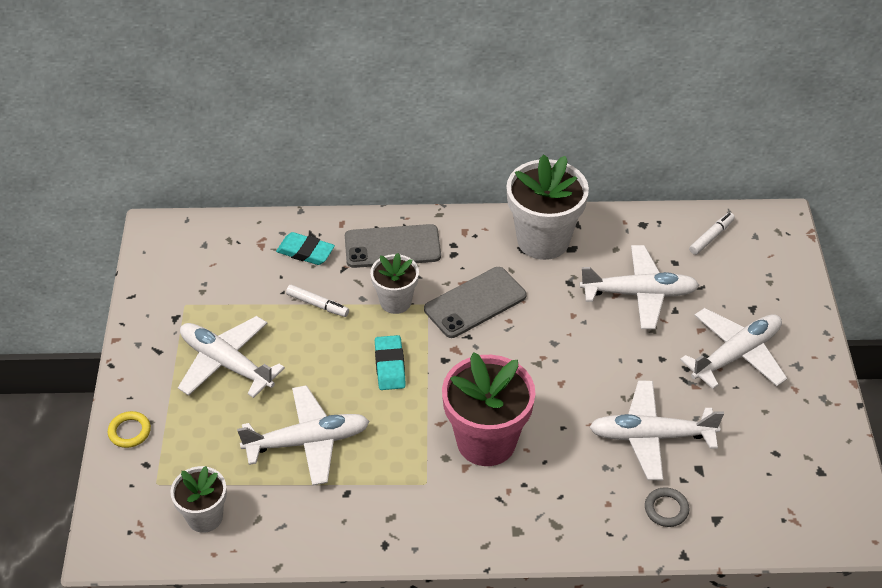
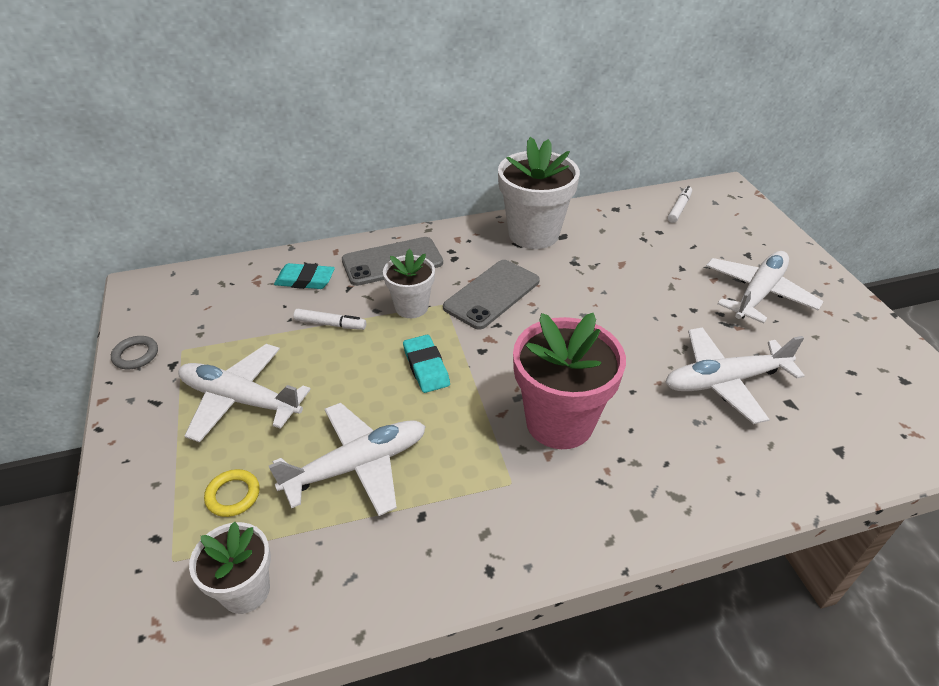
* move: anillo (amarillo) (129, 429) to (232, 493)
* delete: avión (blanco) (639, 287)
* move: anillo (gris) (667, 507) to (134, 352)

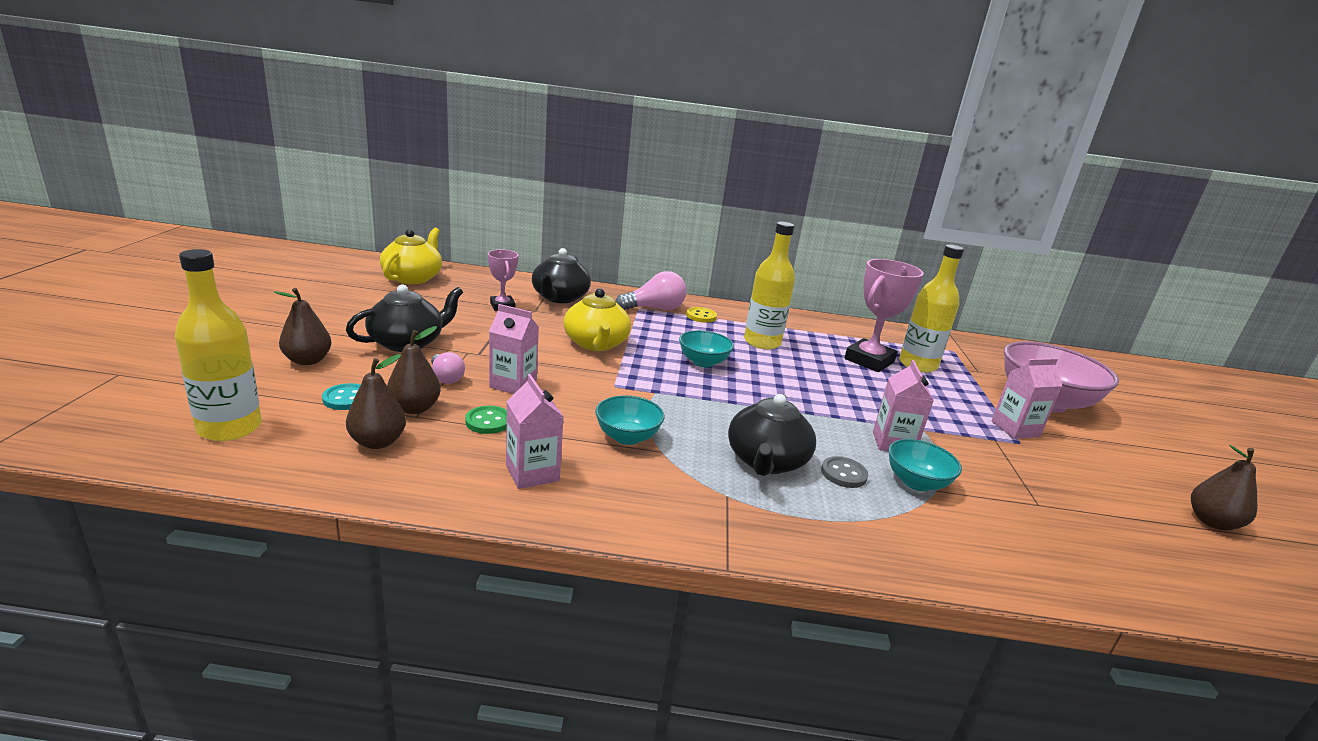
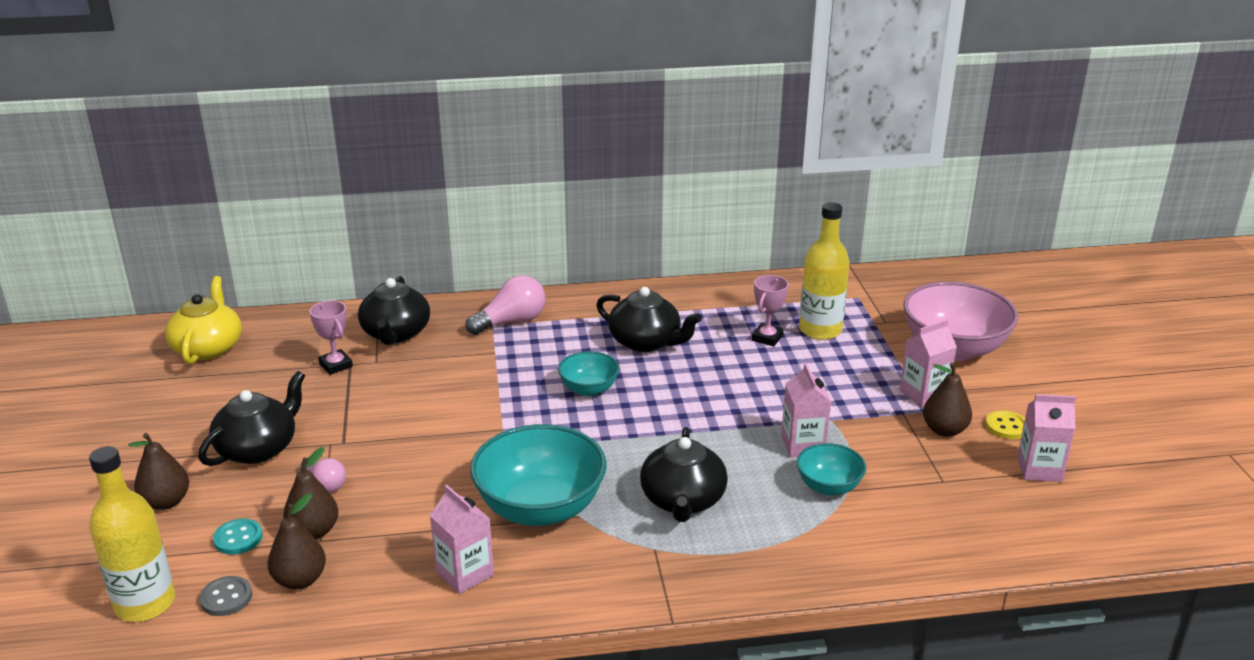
* delete: botón (verde) (486, 419)
* move: cartón de leche (rosa) (514, 349) to (1046, 438)
* delete: tetera (amarillo) (597, 319)
* resize: cuenco (turquesa) (630, 420) = (538, 475) x1.90
* move: botón (amarillo) (701, 315) to (1005, 424)
* replace: botella (amarillo) (769, 285) to tetera (negro) (649, 319)
* move: botón (gris) (844, 472) to (225, 596)
* resize: trofeo (rosa) (884, 315) = (770, 310) x0.57
* move: pera (marrón) (1224, 487) to (947, 400)

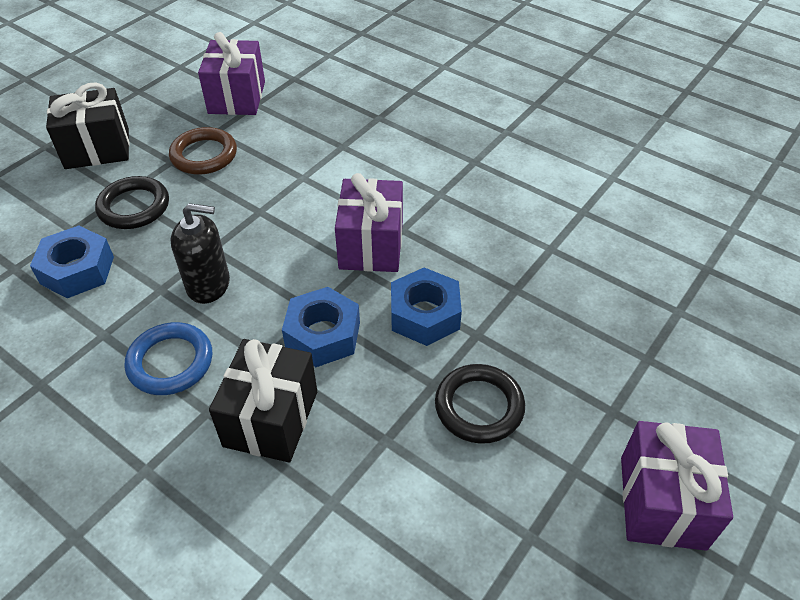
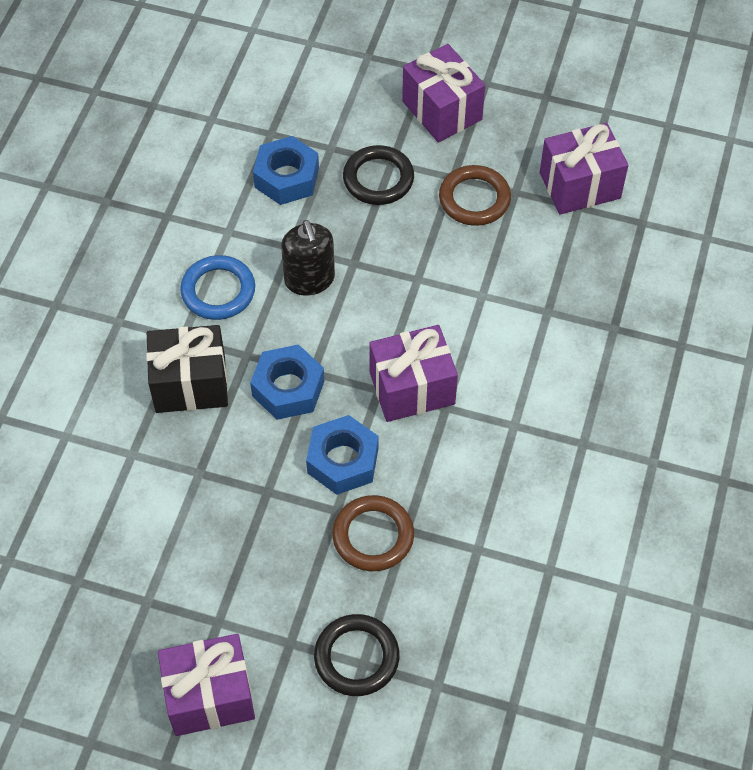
* recolor: regalo (negro) (88, 125) to regalo (morado) (443, 93)
* move: anillo (negro) (480, 404) to (356, 655)
* insert: anillo (marrón) (373, 533)

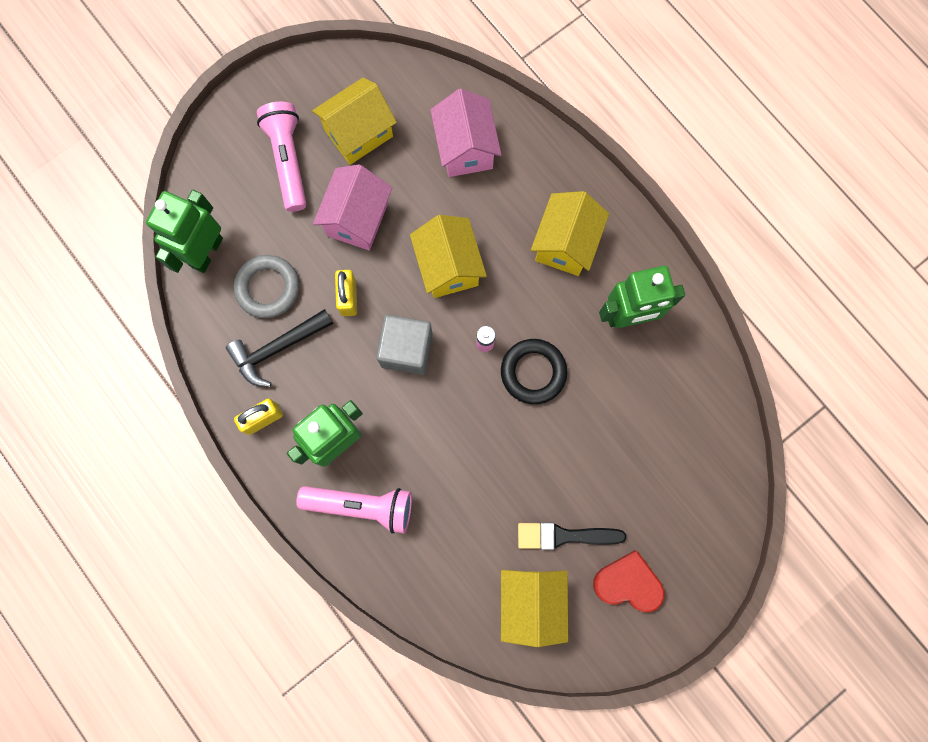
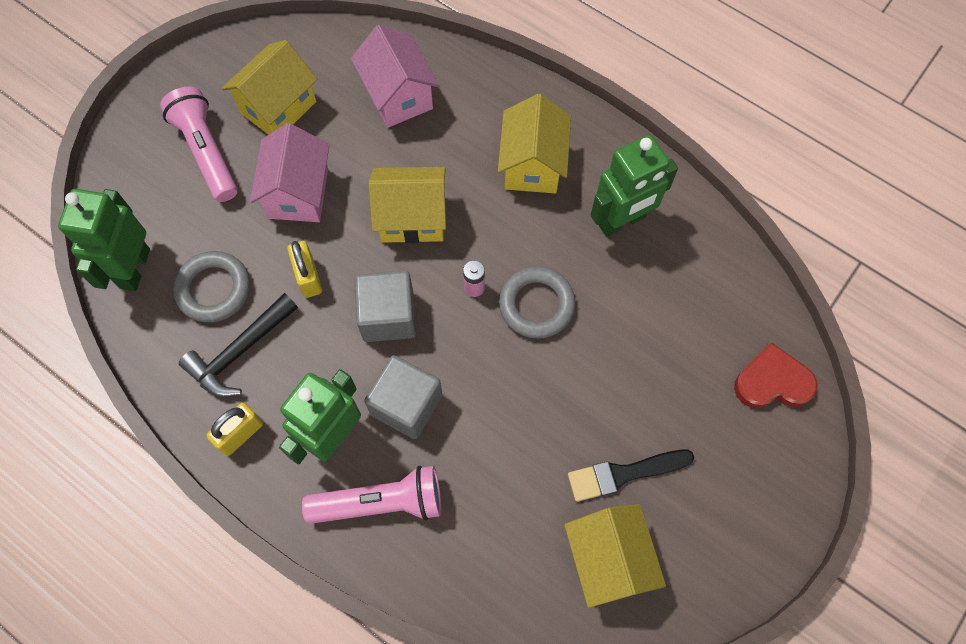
* rotate: casa (amarillo) (448, 256) = (407, 205) 60 degrees counterclockwise
* recolor: anillo (negro) (534, 371) to anillo (gris) (537, 302)
* move: corazón (rojo) (629, 581) to (775, 375)
* insert: cubo (gris) (403, 397)

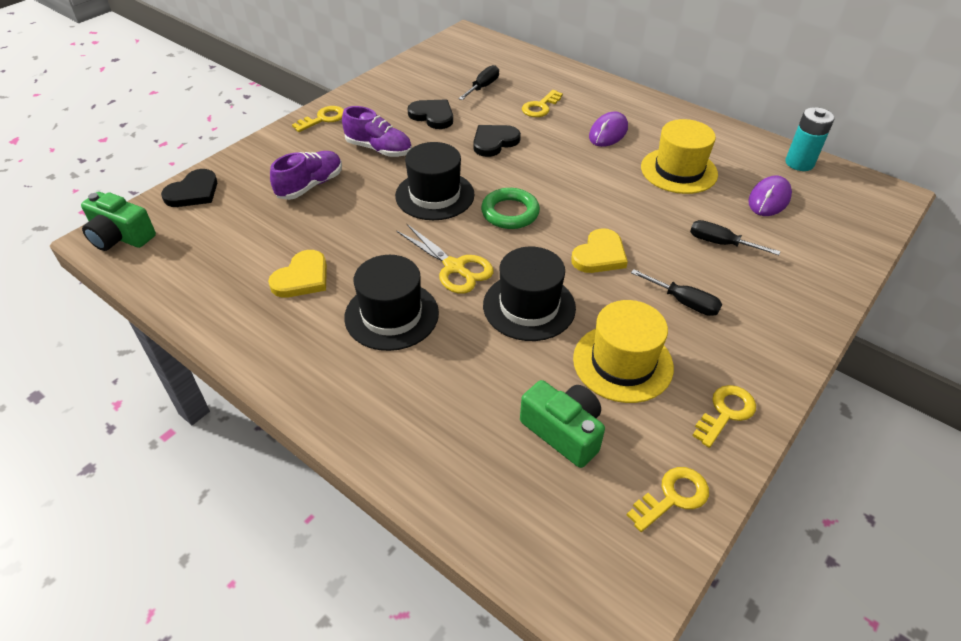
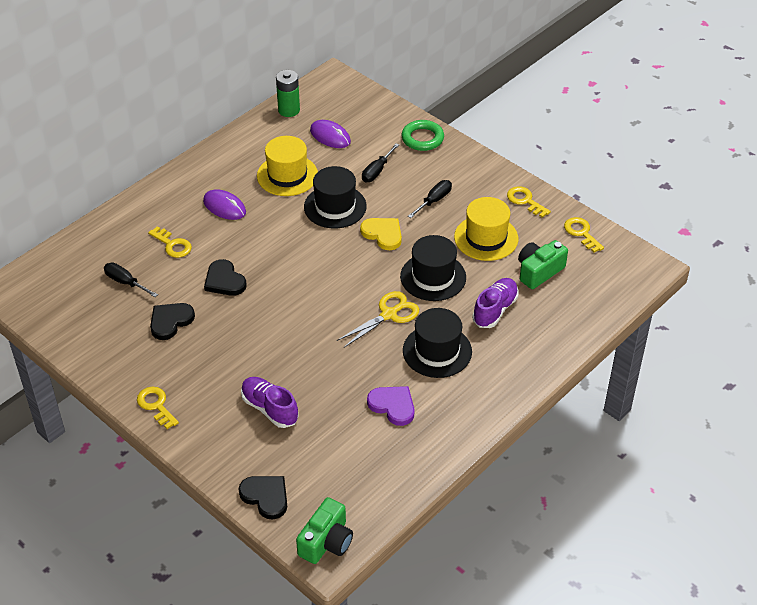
* recolor: corazón (amarillo) (297, 274) to corazón (morado) (391, 406)
* move: zapato (morado) (377, 131) to (495, 303)
* move: sombrero (negro) (435, 181) to (335, 197)
* move: anillo (verde) (510, 208) to (422, 135)
* recolor: pila (turquesa) (809, 139) to pila (verde) (288, 93)

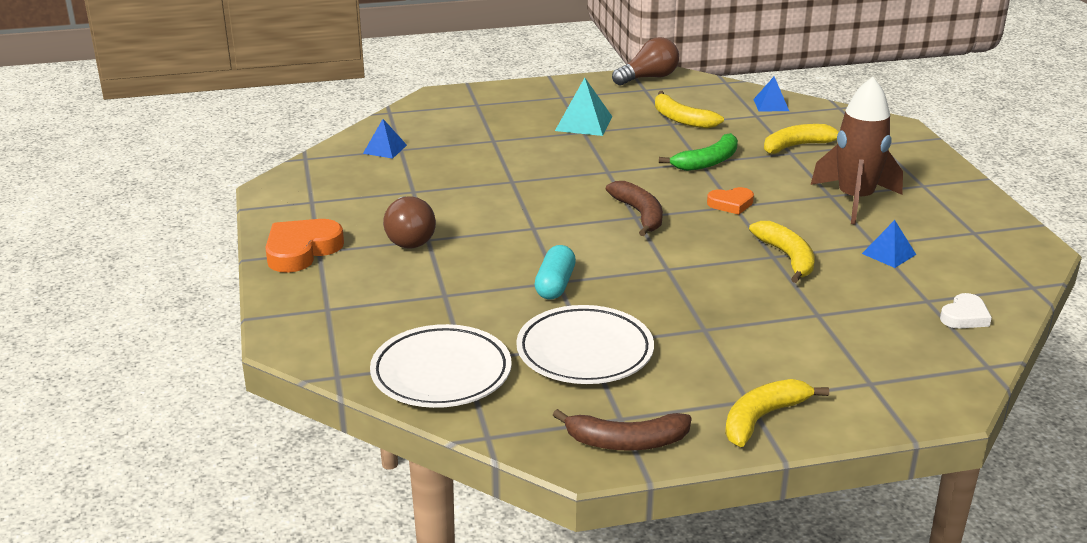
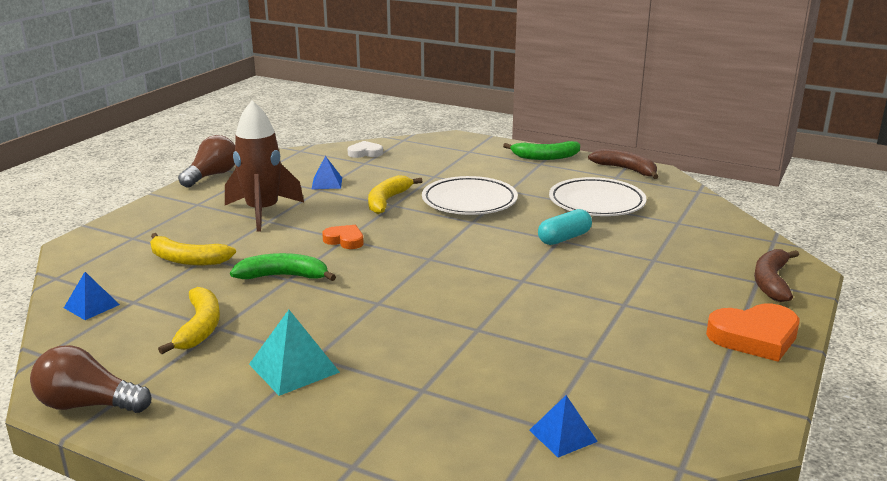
* move: plato (blanco) (441, 366) to (470, 195)
* move: bombilla (marrón) (409, 222) to (206, 161)
* move: plátano (marrón) (634, 208) to (776, 275)
* recolor: plátano (amarillo) (777, 413) to plátano (verde) (541, 150)

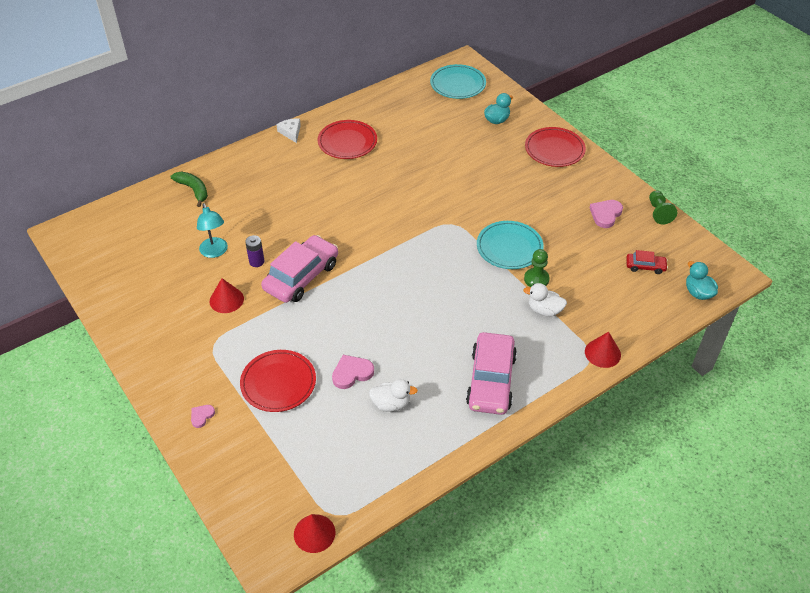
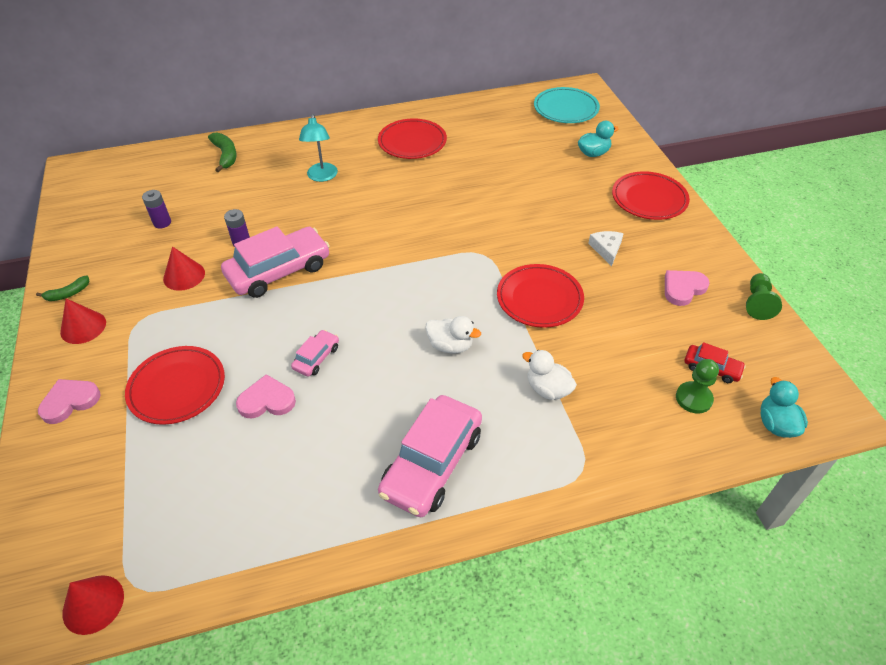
* resize: corazón (rosa) (203, 416) = (69, 401) x1.67
* move: lámpara (turquesa) (212, 230) to (318, 148)
* move: queso (blanco) (288, 130) to (606, 248)
* move: pato (blanco) (393, 395) to (453, 334)
* recolor: plato (turquesa) (510, 245) to plato (rojo) (540, 296)
* move: peón (verde) (537, 268) to (697, 386)
* move: cono (rojo) (603, 350) to (83, 321)
* insert: plátano (verde) (62, 288)
* insert: pila (morado) (156, 209)
* insert: coche (rosa) (315, 353)

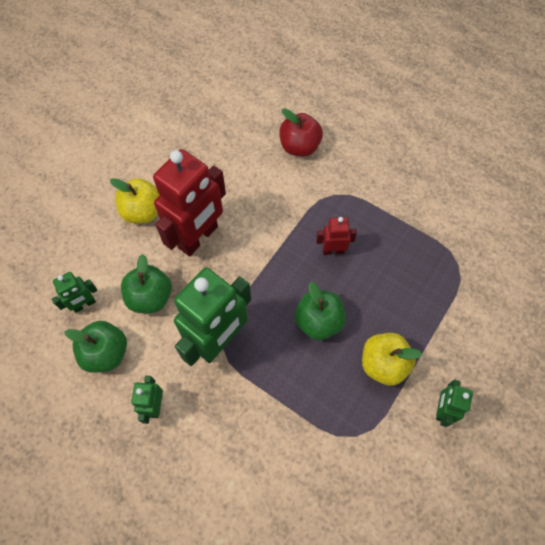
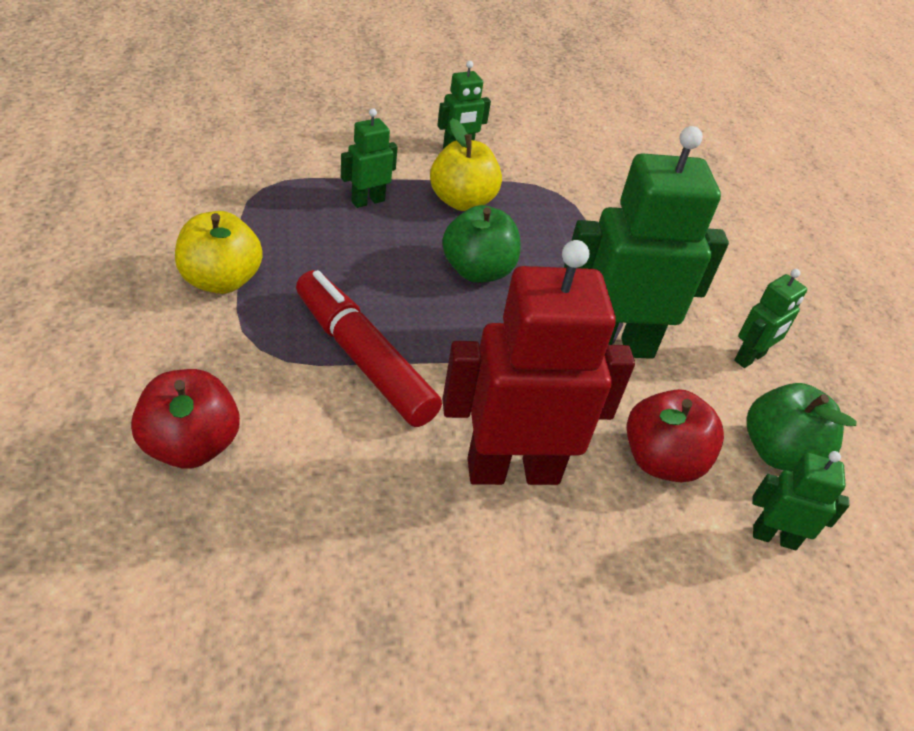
* move: manzana (amarillo) (134, 200) to (219, 252)
* recolor: manzana (verde) (146, 283) to manzana (rojo) (675, 435)
* delete: robot (rojo) (336, 236)
* insert: rotulador (rojo) (369, 348)
* insert: robot (verde) (369, 158)

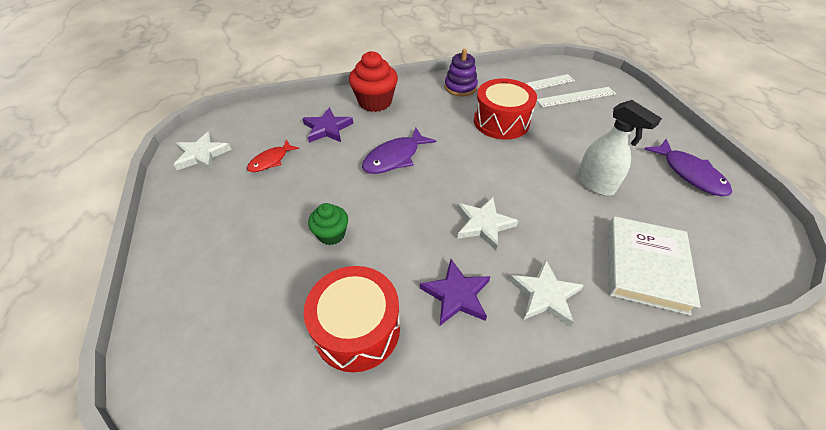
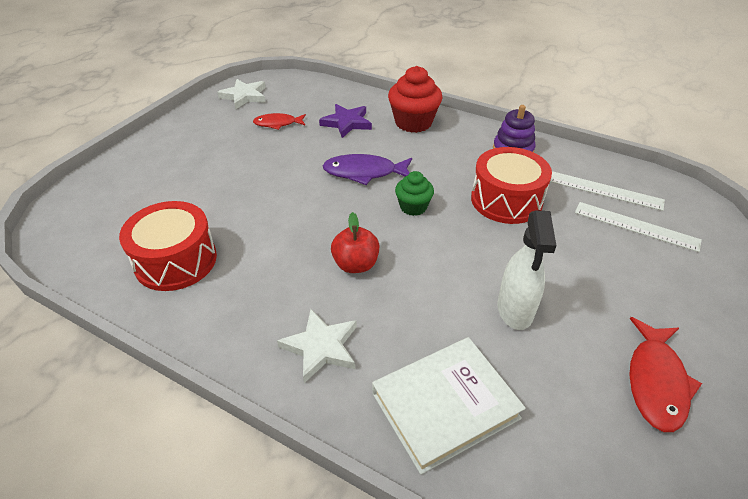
* move: magdalena (verde) (328, 224) to (414, 193)
* delete: estrella (morado) (455, 292)
* replace: estrella (blanco) (487, 223) to manzana (rojo) (355, 242)
* recolor: pez (morado) (688, 167) to pez (rojo) (665, 374)

